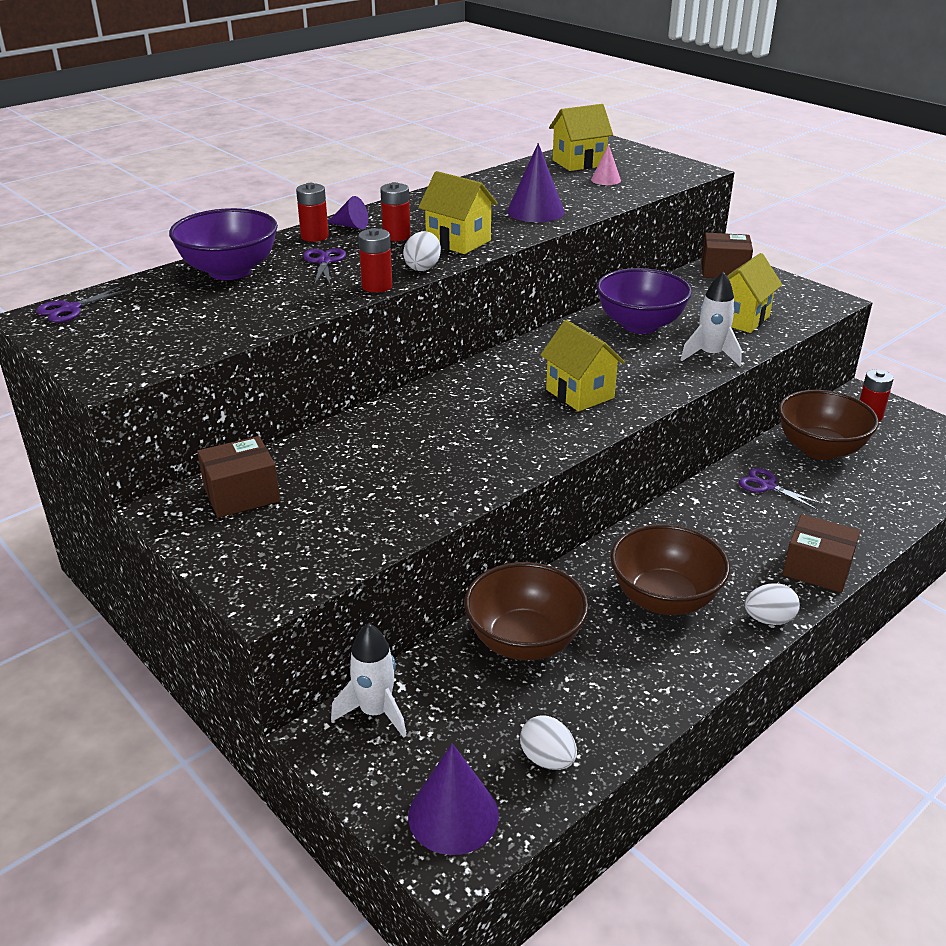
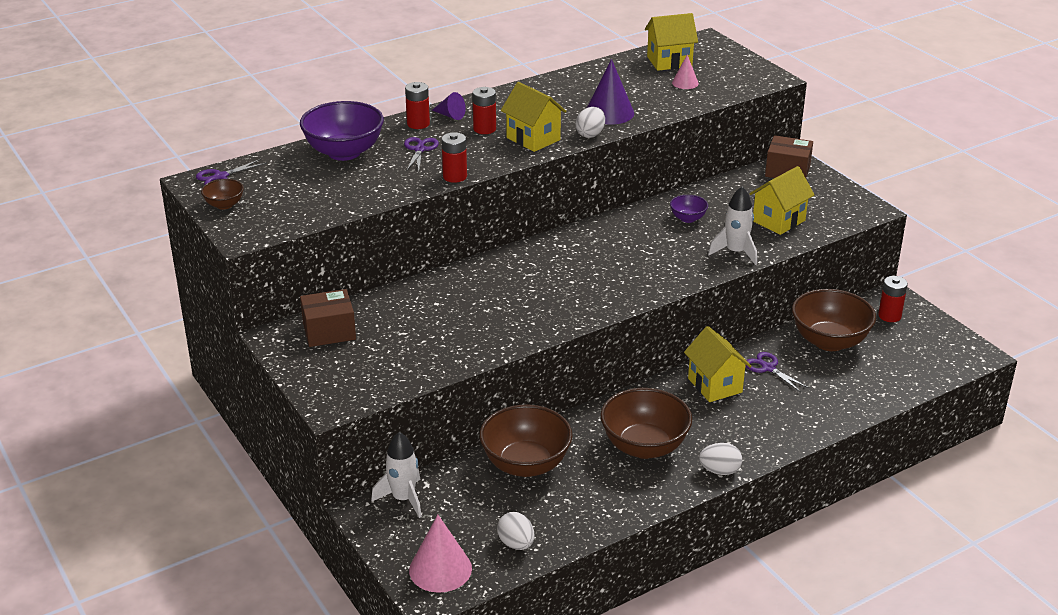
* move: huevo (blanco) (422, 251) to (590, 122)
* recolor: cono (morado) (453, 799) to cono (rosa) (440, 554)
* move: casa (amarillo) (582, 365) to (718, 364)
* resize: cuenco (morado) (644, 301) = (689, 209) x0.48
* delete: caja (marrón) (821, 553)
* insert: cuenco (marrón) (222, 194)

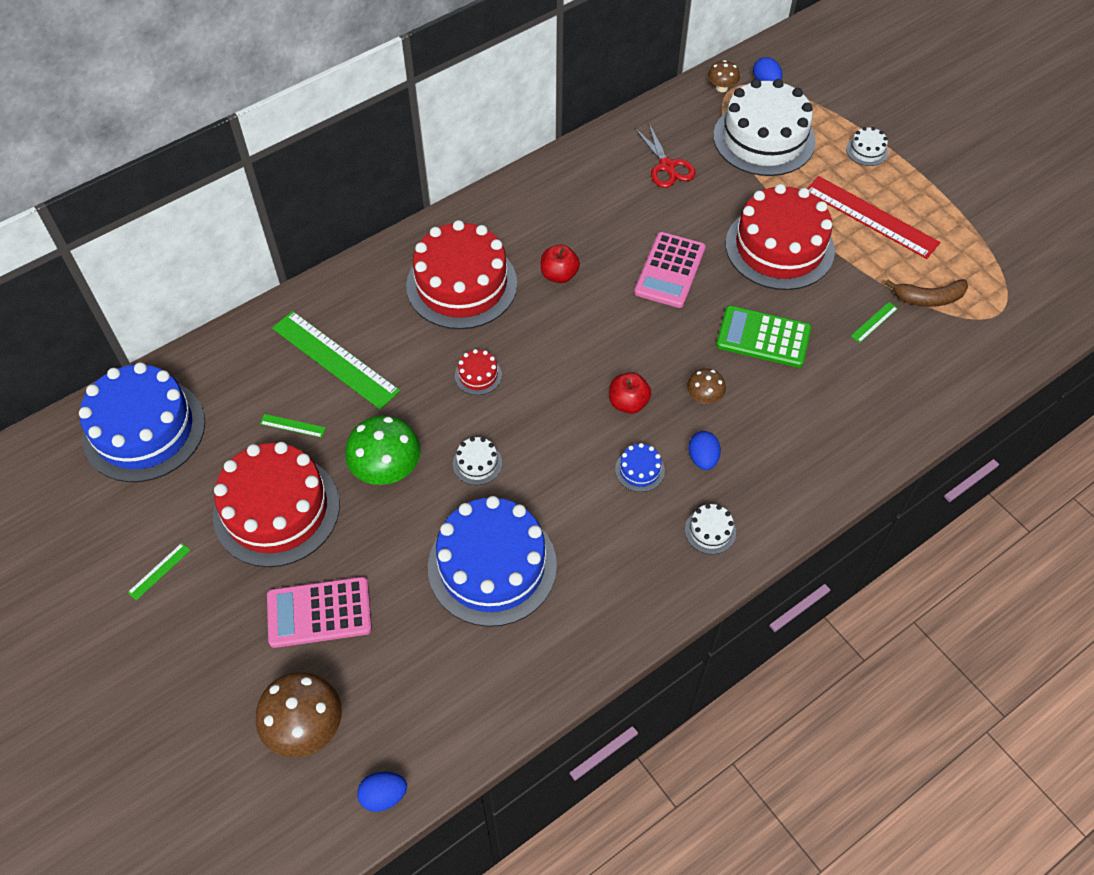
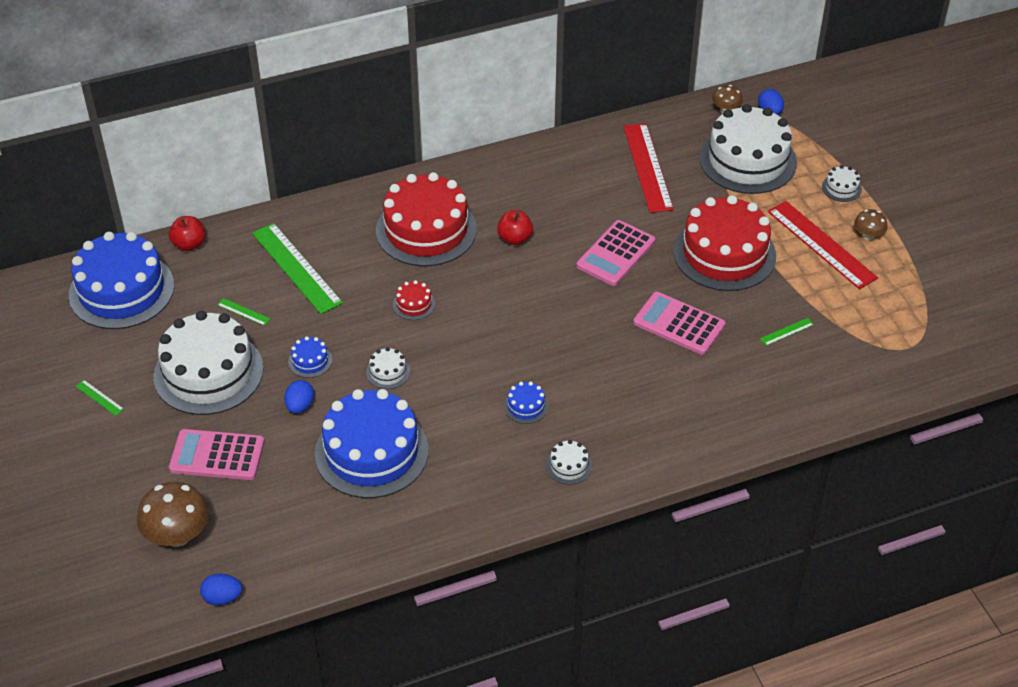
* rotate: regla (verde) (159, 571) = (99, 398) 75 degrees clockwise
* recolor: tarta (rojo) (276, 504) to tarta (blanco) (208, 363)
* replace: seta (verde) (383, 450) to tarta (azul) (310, 357)
* move: manzana (rojo) (630, 393) to (187, 233)
* replace: tijeras (rojo) (665, 156) to regla (rojo) (648, 168)
* move: seta (marrón) (706, 386) to (871, 224)
* move: huevo (azul) (704, 450) to (299, 397)
* recolor: calculadora (verde) (764, 336) to calculadora (rosa) (679, 323)
* delete: plátano (marrón) (926, 293)

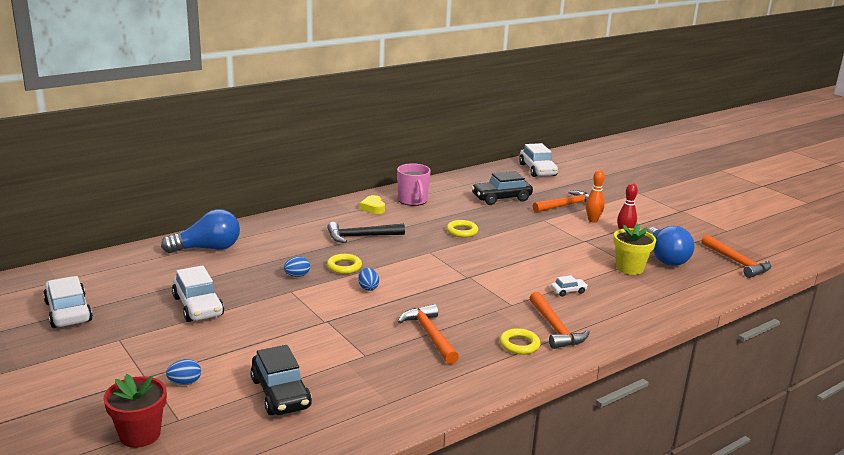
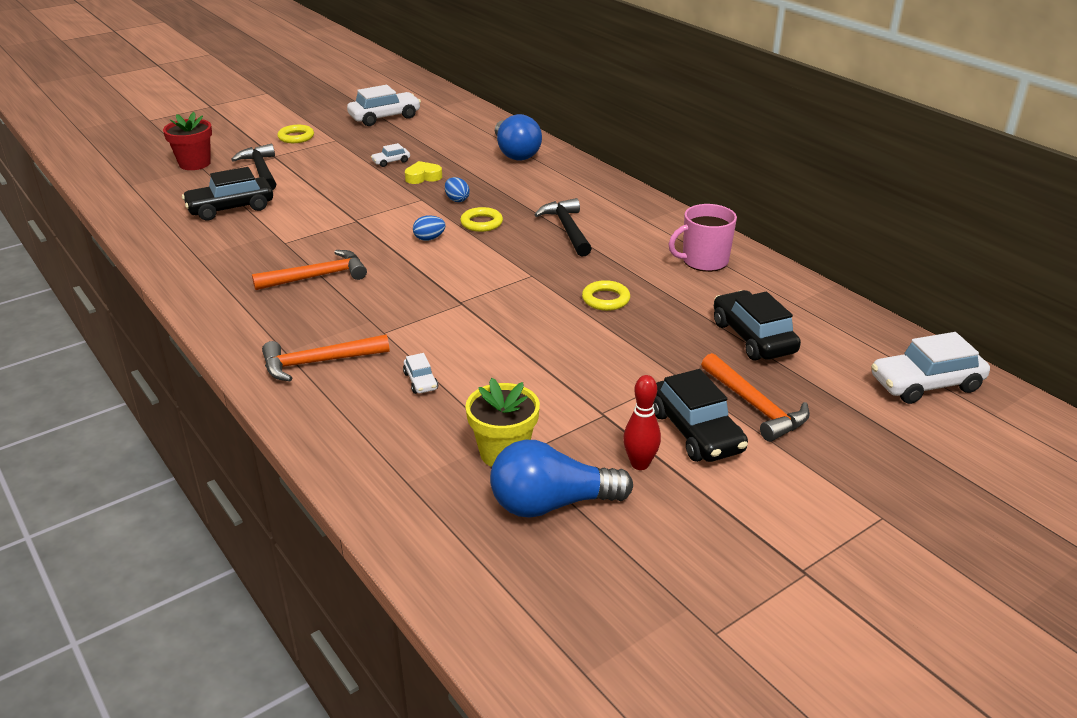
* replace: huevo (azul) (183, 372) to martillo (negro) (253, 167)
* resize: coche (blanco) (198, 293) = (390, 155) x0.49
* move: corazón (amarillo) (372, 204) to (423, 172)
* move: anillo (amarillo) (520, 341) to (295, 134)
* replace: bolo (naranja) (595, 196) to coche (negro) (700, 415)
* delete: martillo (naranja) (736, 256)

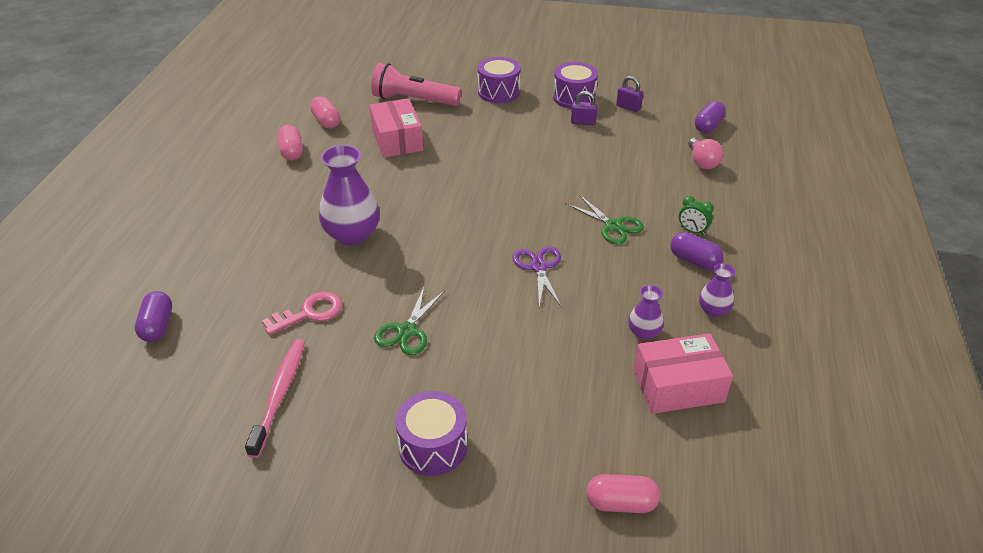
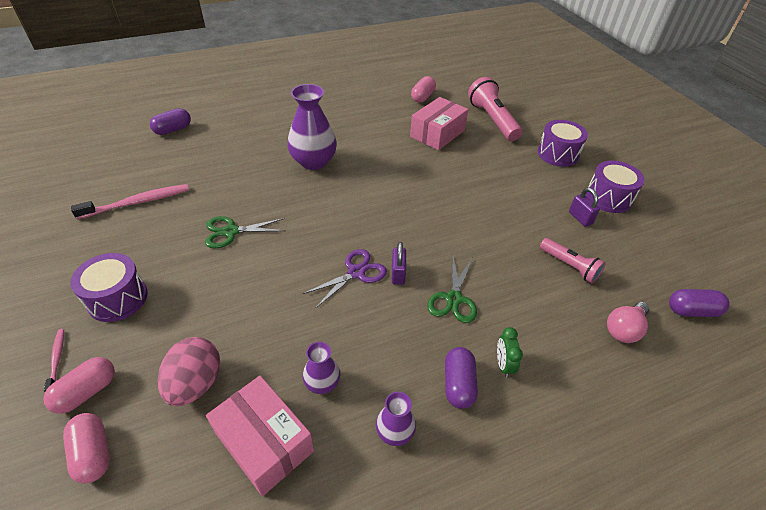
* delete: llave (rosa) (302, 313)
* move: cápsula (rosa) (290, 143) to (79, 385)
* move: candado (morado) (629, 94) to (399, 263)
* insert: cepillo de dientes (rosa) (54, 360)
* insert: huevo (rosa) (189, 371)
* insert: lámpara de mano (rosa) (573, 260)

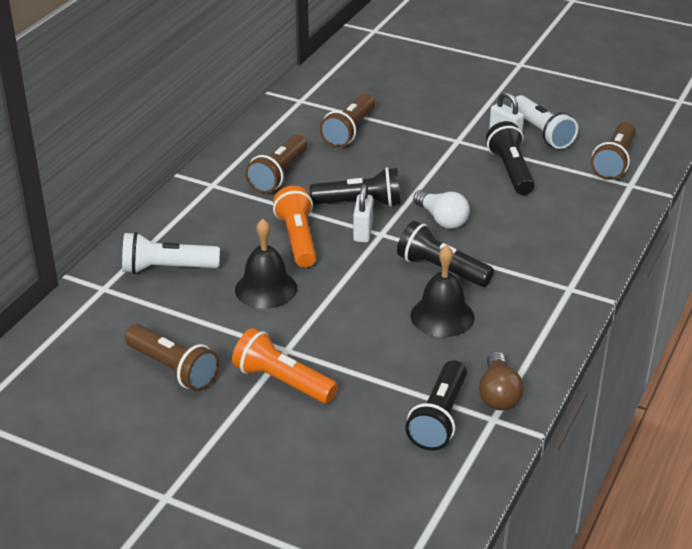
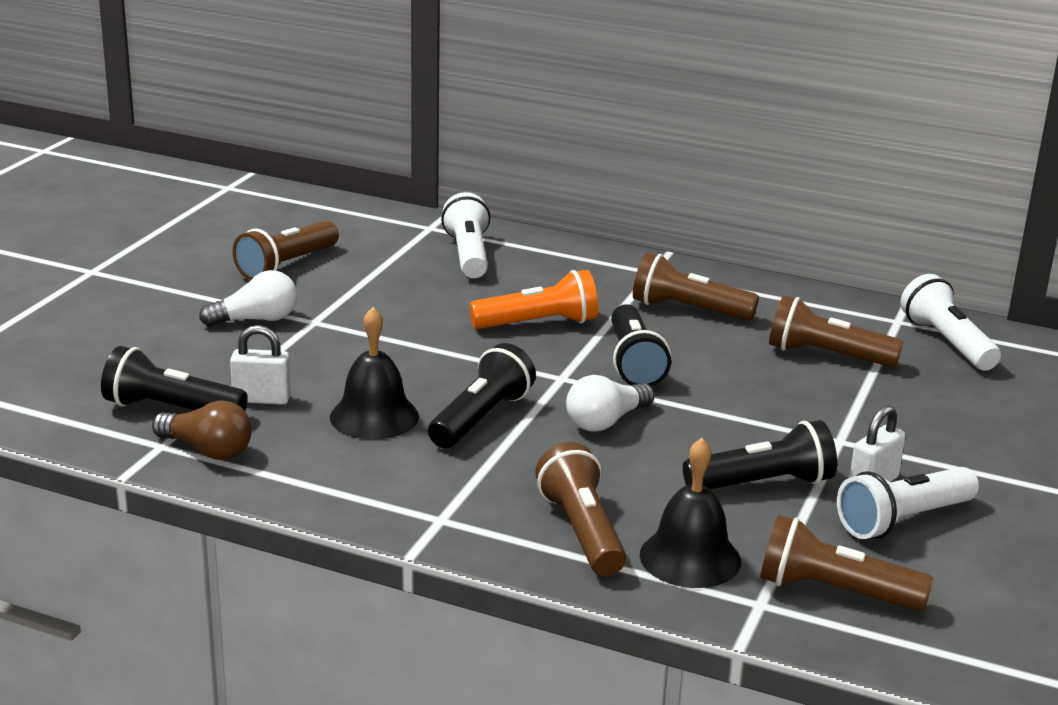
* replace: lámpara de mano (naranja) (285, 366) to bombilla (blanco) (248, 298)
* move: campana (negro) (266, 264) to (690, 513)
* move: candado (blanco) (363, 213) to (260, 365)
* rotate: bombilla (marrón) (501, 380) = (202, 430) 150 degrees counterclockwise
* insert: lámpara de mano (marrón) (580, 509)
* insert: lámpara de mano (blanco) (950, 322)

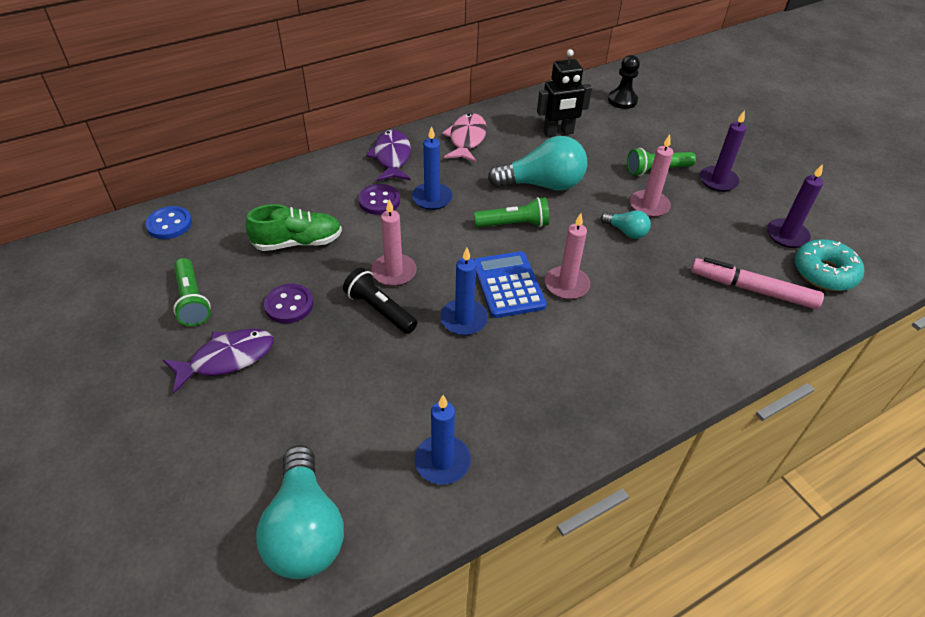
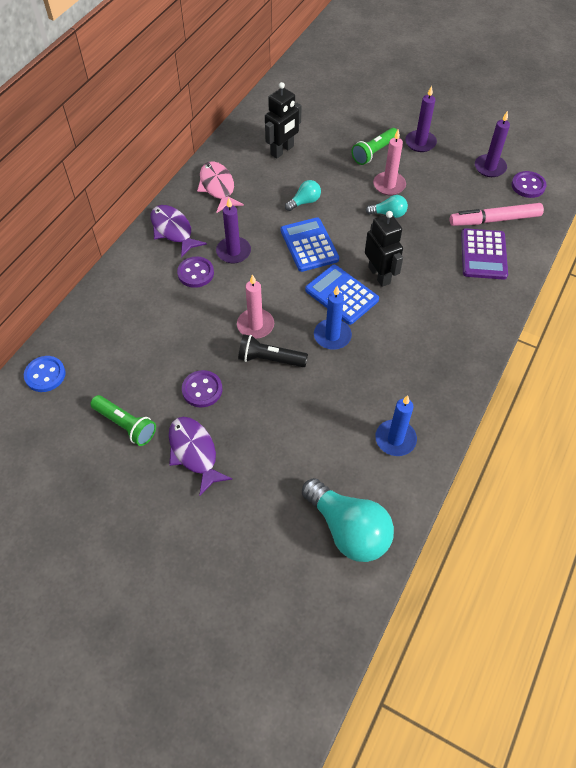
* rotate: pez (morado) (218, 361) = (200, 456) 60 degrees counterclockwise
* delete: zapato (verde) (294, 227)
* recolor: vela (azul) (432, 168) to vela (morado) (233, 231)
* replace: lámpara de mano (verde) (511, 212) to calculadora (azul) (310, 244)
* resize: bombilla (turquesa) (538, 163) = (303, 195) x0.50
* replace: vela (rosa) (567, 256) to robot (negro) (384, 249)
* delete: peón (negro) (624, 82)
* replace: rosquilla (turquesa) (829, 265) to botón (morado) (529, 184)
* insert: calculadora (morado) (484, 254)

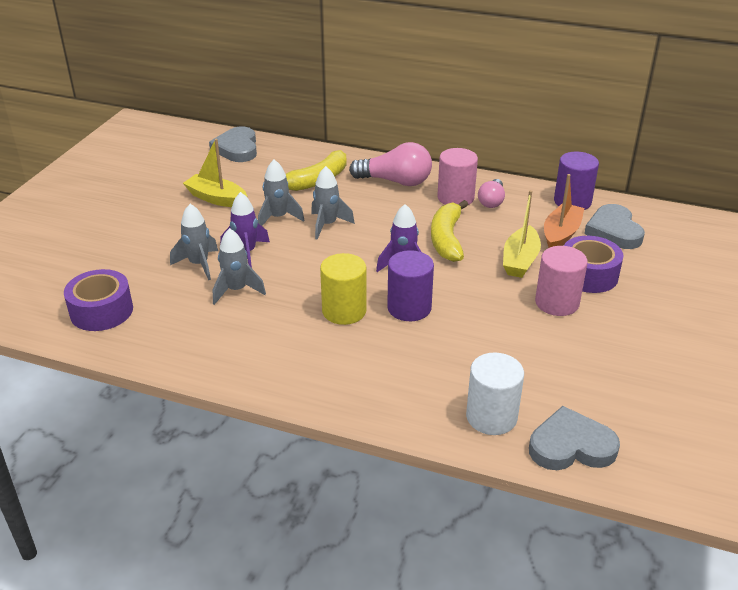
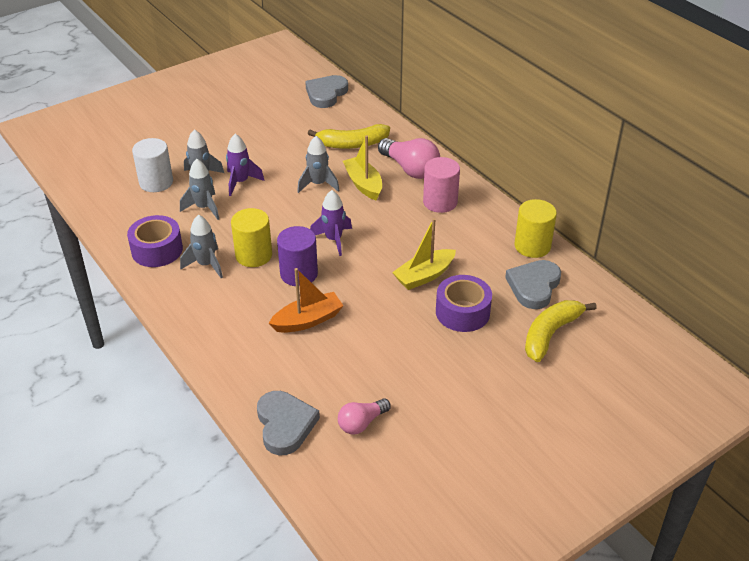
* move: cinta adhesiva (morado) (98, 300) to (155, 241)
* move: barco (amarillo) (215, 173) to (362, 168)
* move: cohete (gris) (281, 193) to (201, 246)
* move: plátano (amarillo) (449, 231) to (561, 331)
* move: cilindro (blanco) (495, 394) to (152, 165)
* move: bombilla (rosa) (491, 193) to (364, 416)
* rotate: corazón (gris) (574, 438) = (288, 423) 45 degrees clockwise
* delete: cilindro (rosa) (561, 281)
* move: barco (naranja) (564, 211) to (306, 300)
* recolor: cilindro (morado) (576, 181) to cilindro (amarillo) (536, 228)

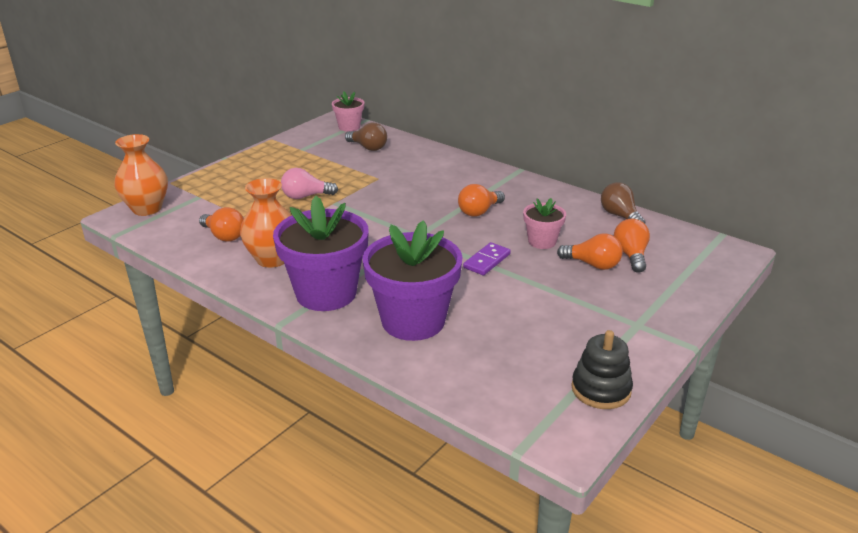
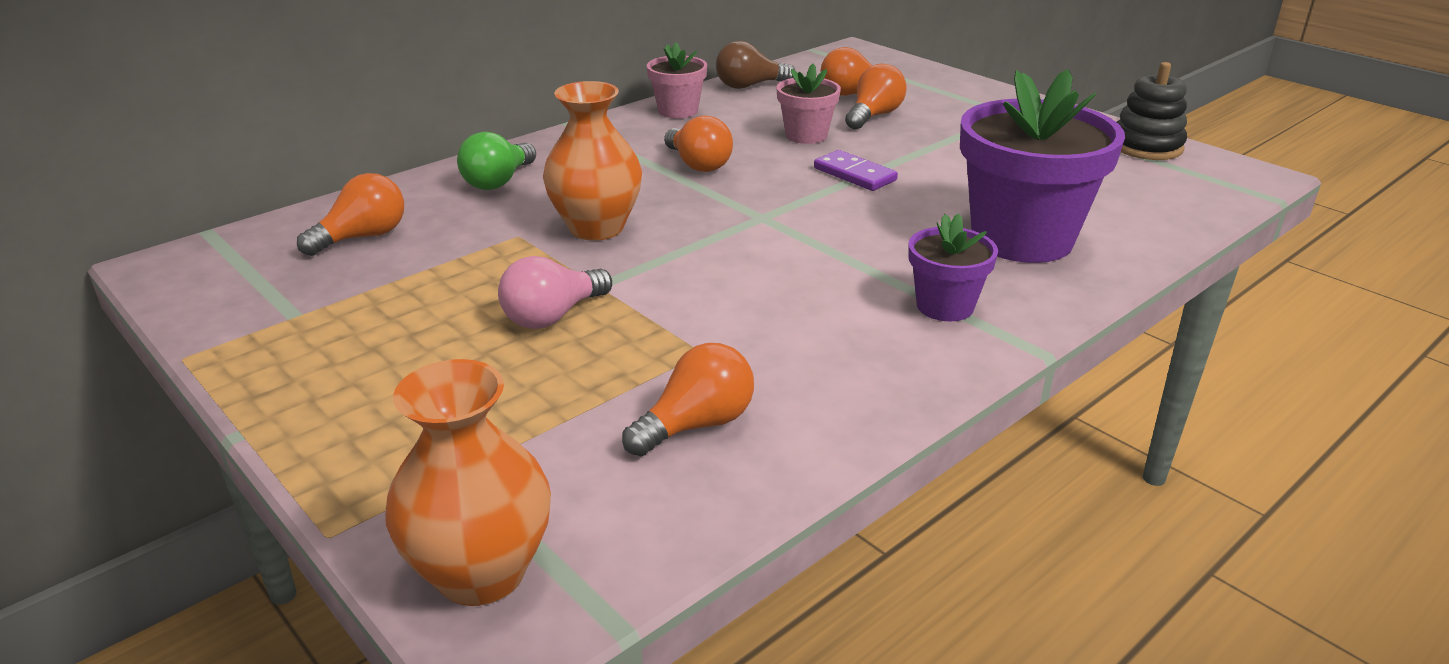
* move: florero (naranja) (266, 223) to (592, 160)
* resize: maceta (morado) (321, 253) = (953, 267) x0.51
* rotate: bombilla (rosa) (309, 183) = (555, 292) 45 degrees clockwise
* move: maceta (rosa) (348, 111) to (677, 80)
* recolor: bombilla (marrón) (366, 137) to bombilla (naranja) (350, 214)
* insert: bombilla (verde) (496, 161)

